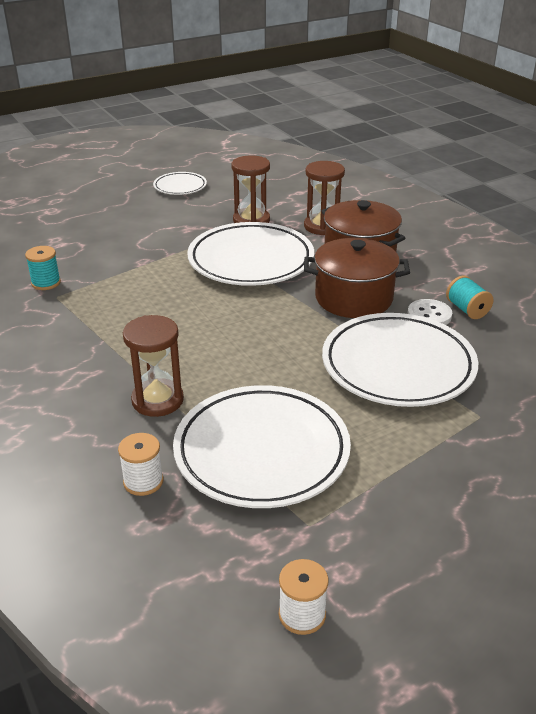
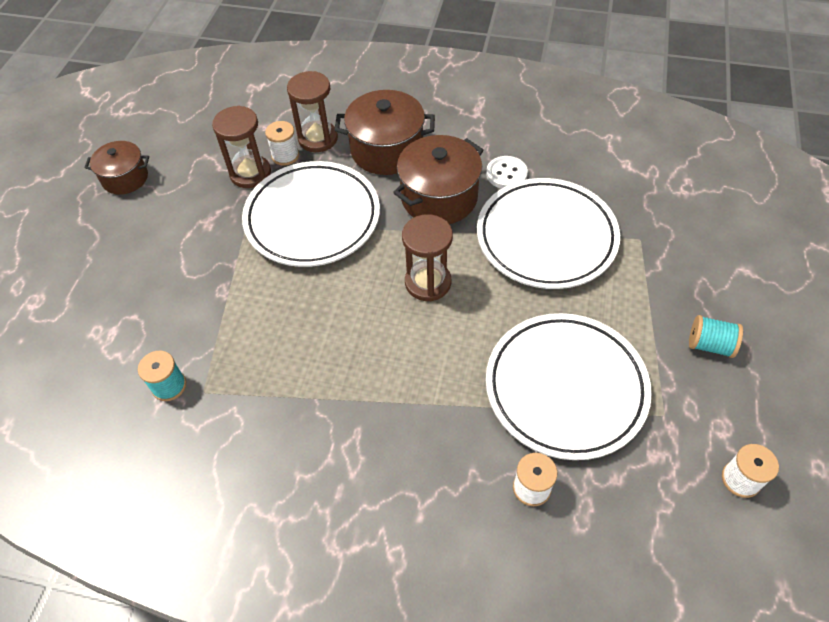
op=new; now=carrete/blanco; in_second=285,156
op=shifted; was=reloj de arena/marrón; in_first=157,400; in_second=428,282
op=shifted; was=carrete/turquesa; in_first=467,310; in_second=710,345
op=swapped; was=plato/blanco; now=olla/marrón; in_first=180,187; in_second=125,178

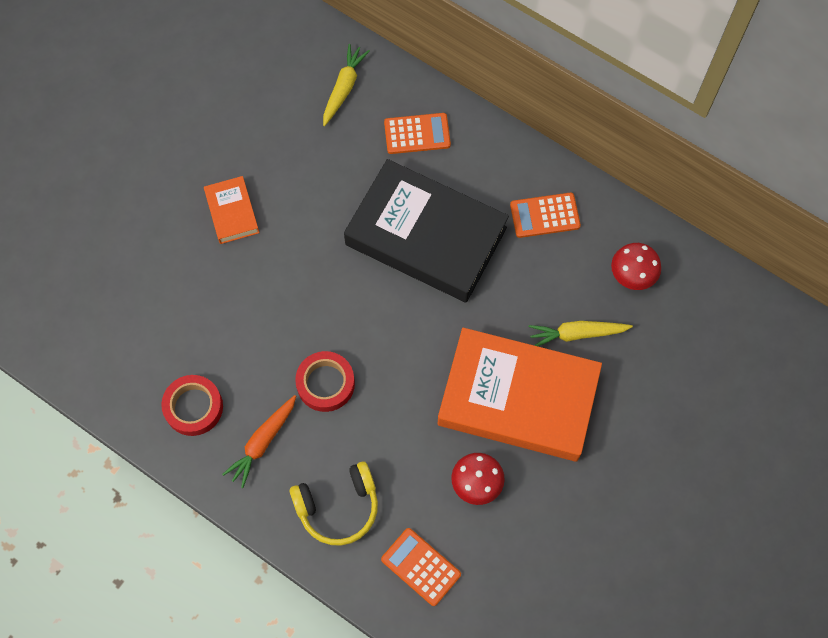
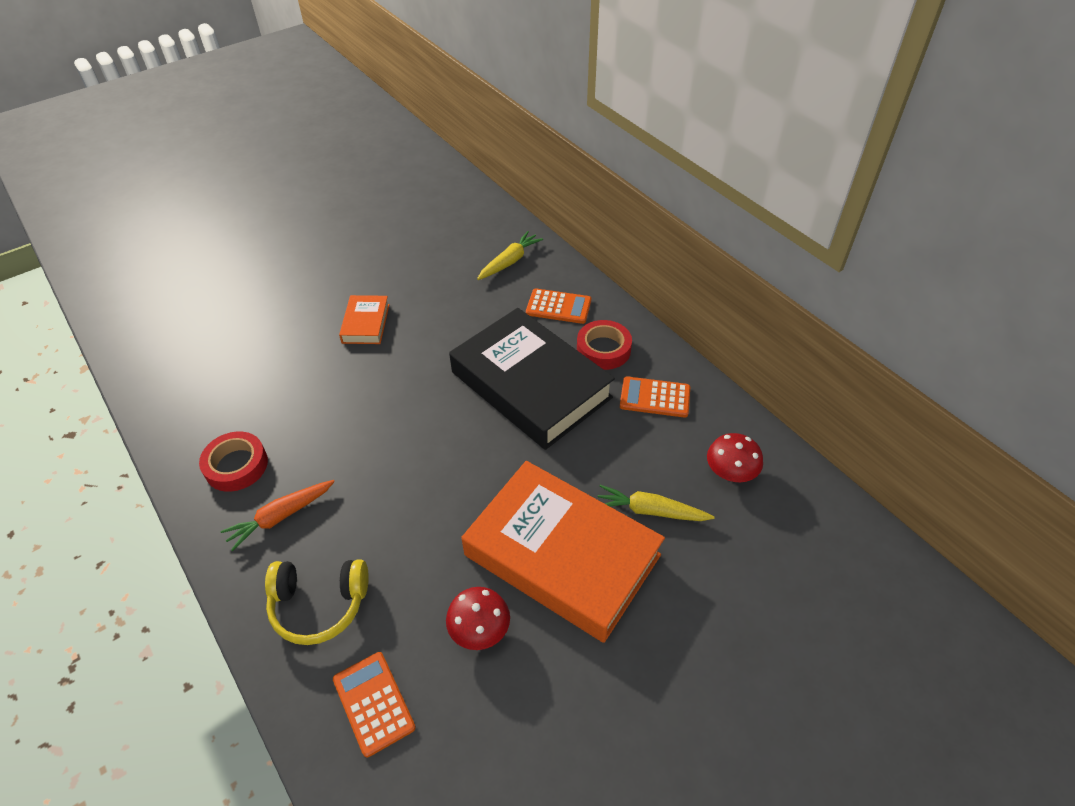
op=shifted; was=cinta adhesiva/rojo; in_first=325,383; in_second=603,349

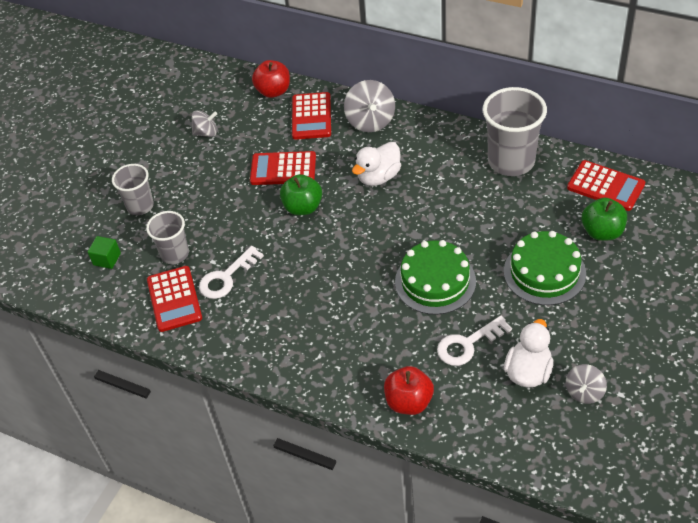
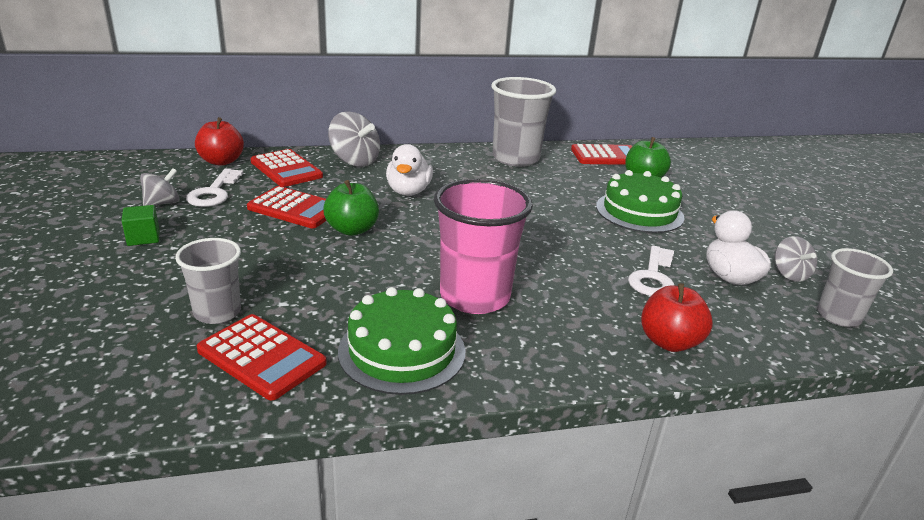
op=new; now=vaso/rosa; in_second=474,297
op=shifted; was=cubo/verde; in_first=107,259; in_second=143,238
op=shifted; was=vaso/gris; in_first=140,206; in_second=838,316
op=shifted; was=llave/blanco; in_first=226,277; in_second=214,192
op=shifted; was=tarta/verde; in_first=435,281; in_second=402,351
op=rotated; was=calculadora/rojo; in_first=283,169; in_second=294,208; clockwise=-120

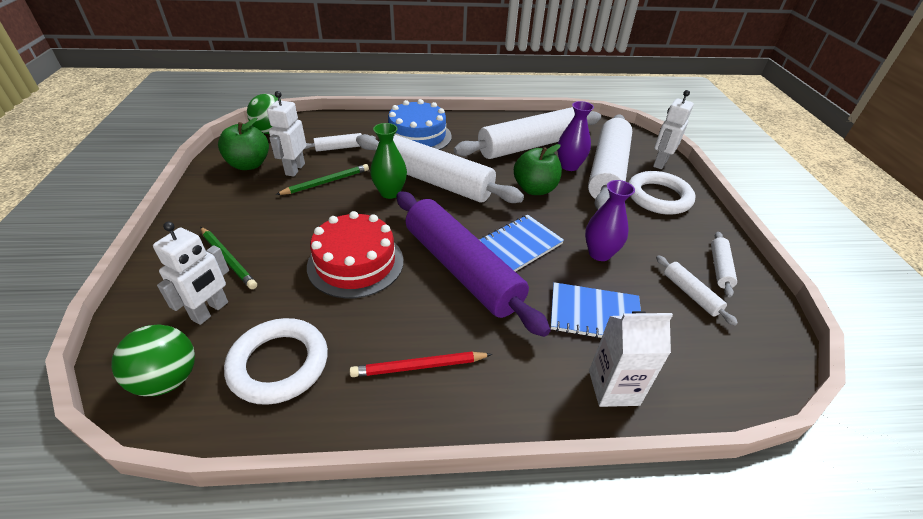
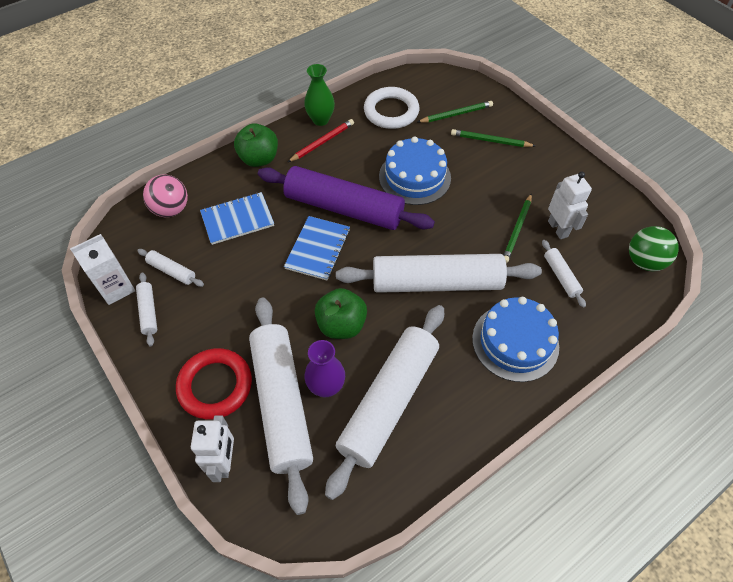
op=gone; was=pelota/verde; in_first=168,379
op=gone; was=florero/morado; in_first=599,253
op=new; now=pelota/rosa; in_second=171,209
op=shifted; was=manzana/verde; in_first=249,164; in_second=259,159
op=shifted; was=florero/verde; in_first=390,193; in_second=320,120
op=shifted; was=cartón de leche/blanco; in_first=613,387; in_second=116,288
op=swapped; was=robot/blanco; now=lápiz/verde; in_first=210,311; in_second=456,114
op=repainted; was=tarta/rojo; now=tarta/azul; in_first=355,263; in_second=414,177
op=repainted; was=anillo/blanco; now=anillo/rojo; in_first=658,197; in_second=215,385
op=rotated; was=rodillo/blanco; in_first=339,148; in_second=561,276; clockwise=-60

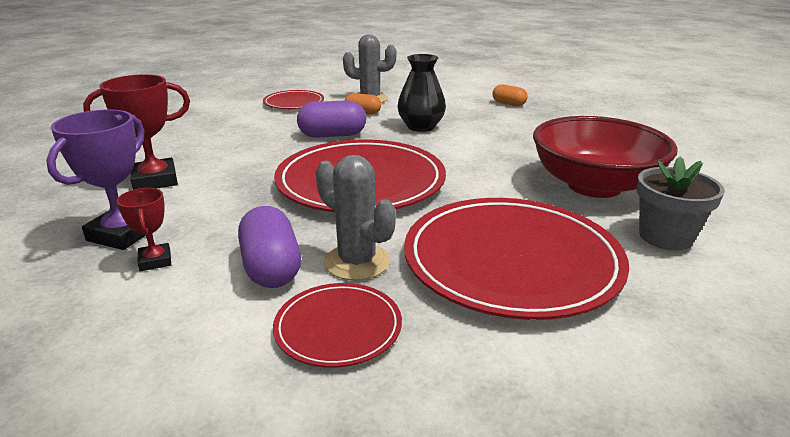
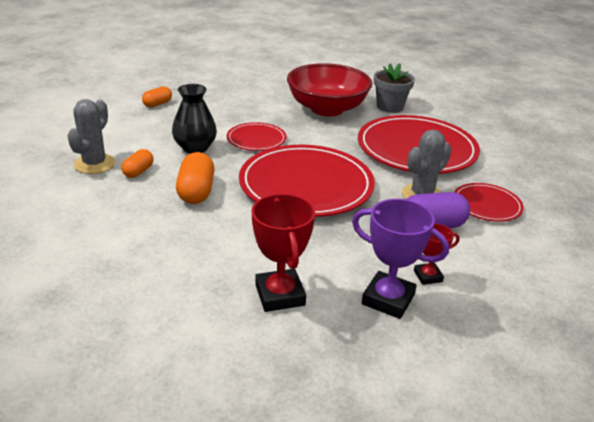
op=shifted; was=plato/rojo; in_first=294,103; in_second=256,139
op=repainted; was=cápsula/morado; now=cápsula/naranja; in_first=332,135; in_second=196,192

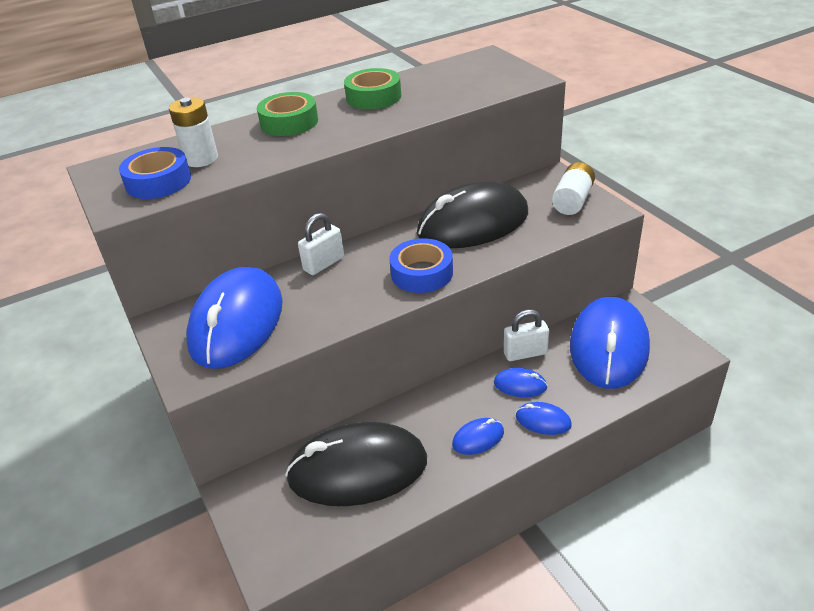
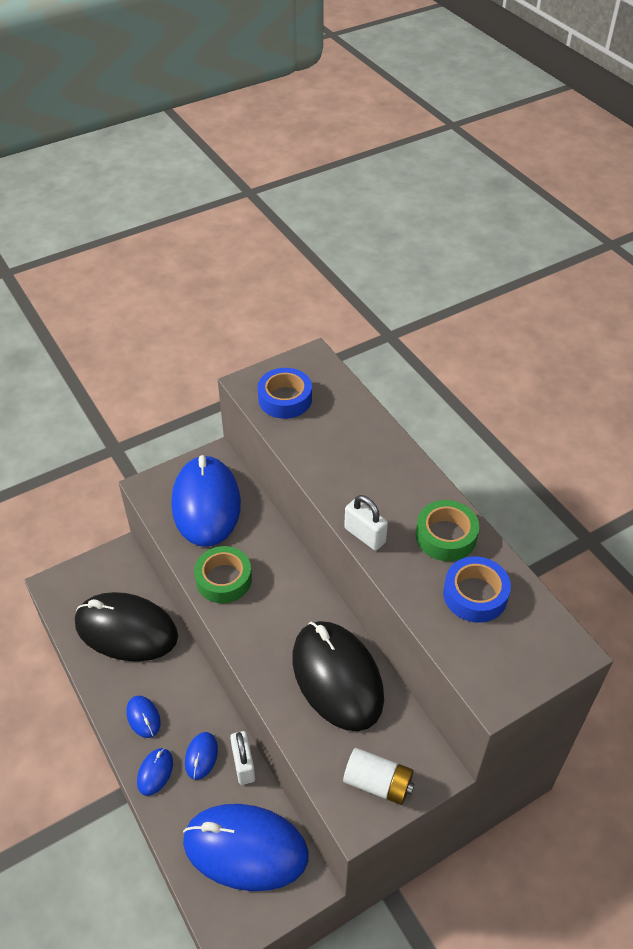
op=gone; was=pila/blanco; in_first=201,159
op=shifted; was=cinta adhesiva/verde; in_first=289,122; in_second=224,579
op=shifted; was=candado/blanco; in_first=324,264; in_second=365,535
op=shifted; was=cinta adhesiva/azul; in_first=422,273; in_second=475,595
op=rotated; was=ratón/azul; in_first=237,323; in_second=206,504; clockwise=75
op=rotated; was=ratón/negro; in_first=357,469; in_second=126,630; clockwise=-60

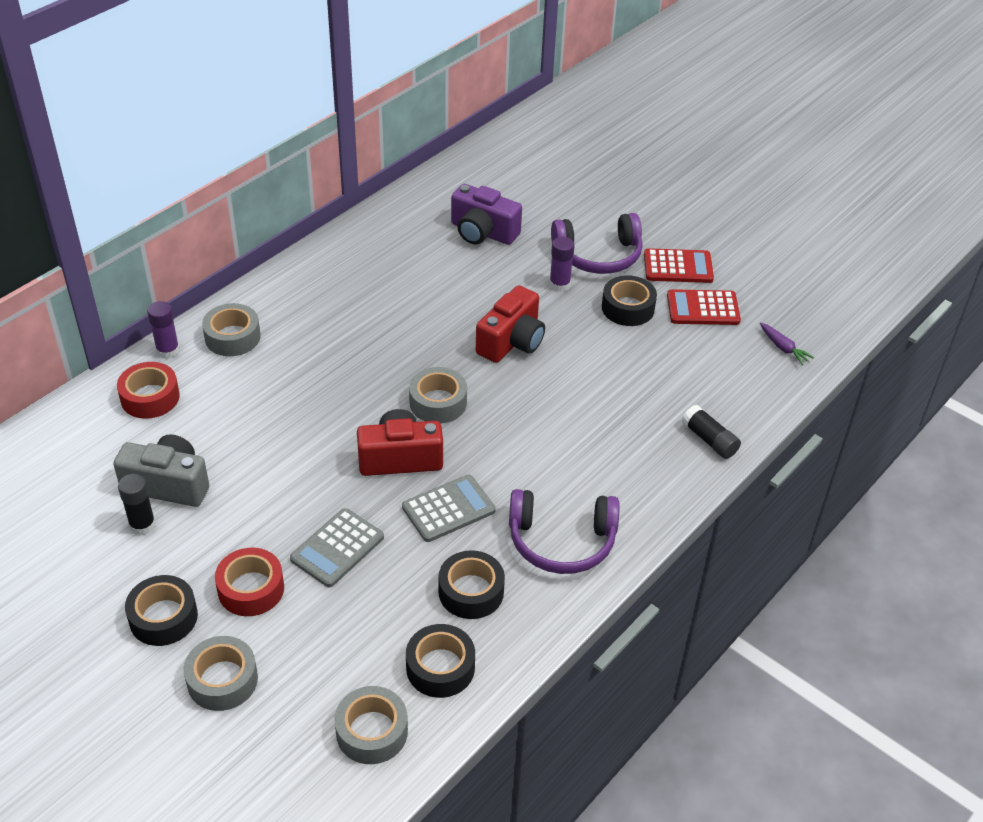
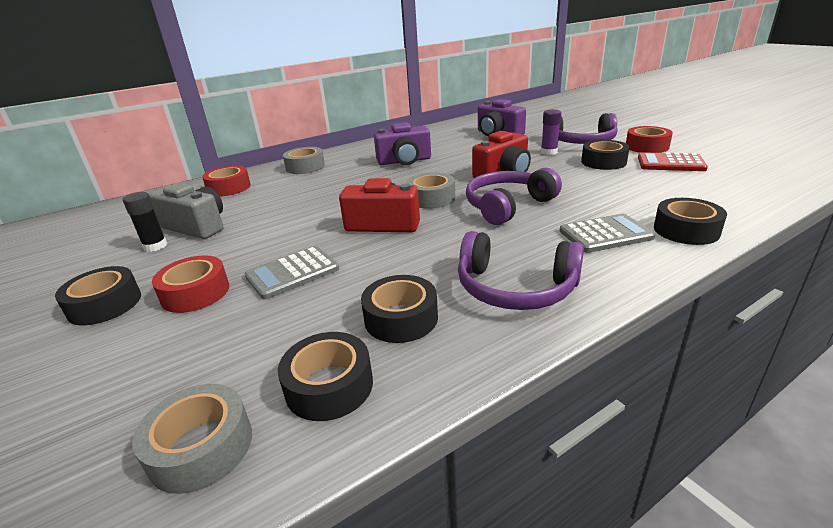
op=gone; was=barra de pegamento/morado; in_first=168,350
op=gone; was=cinta adhesiva/gris; in_first=222,680
op=gone; was=zanahoria/morado; in_first=783,348
op=new; now=cámara/morado; in_second=404,161
op=new; now=auriculares/morado; in_second=508,206
op=shifted; was=calculadora/gris; in_first=448,509; in_second=605,234
op=swapped; was=calculadora/rojo; now=cinta adhesiva/rojo; in_first=678,267; in_second=647,147
op=swapped; was=barra de pegamento/negro; now=cinta adhesiva/negro; in_first=709,440; in_second=686,230

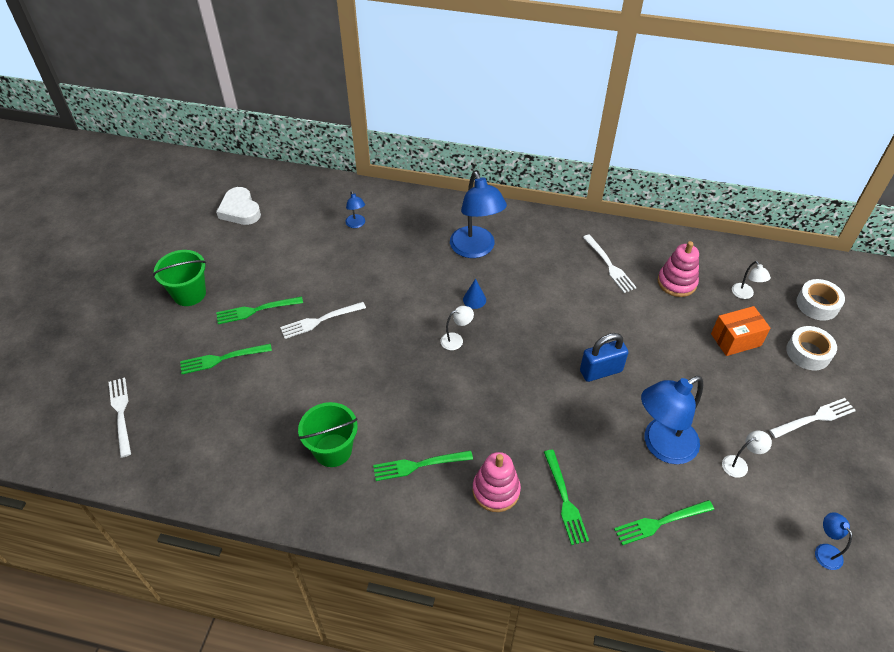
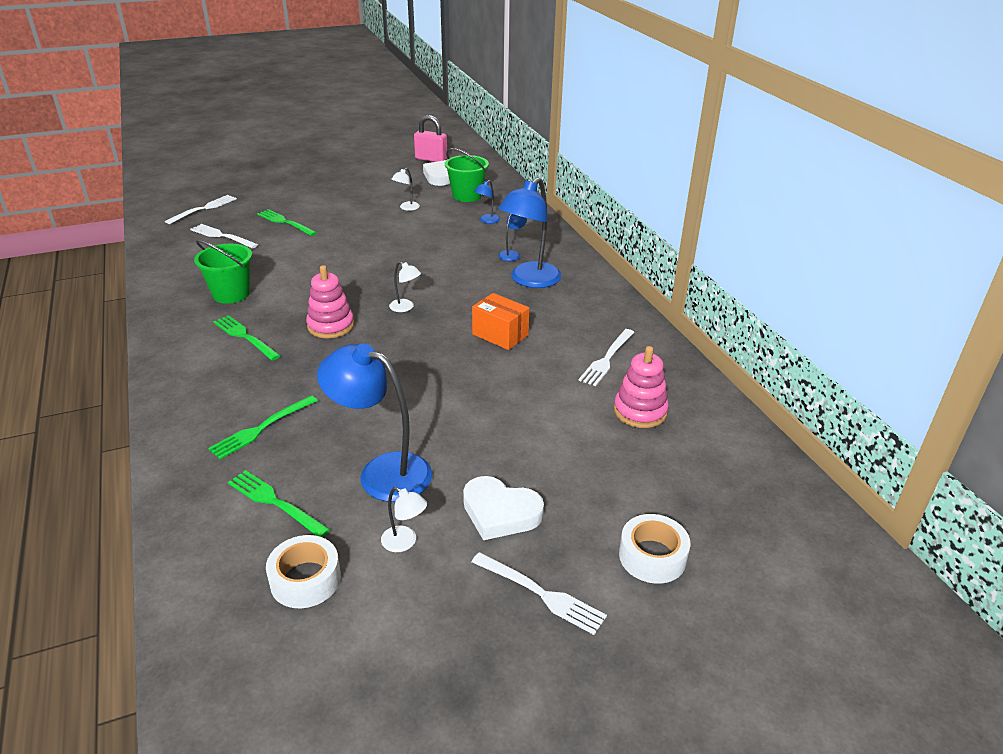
op=gone; was=tenedor/verde; in_first=256,310
op=gone; was=cono/azul; in_first=474,299
op=gone; was=candado/azul; in_first=601,371
op=new; now=candado/rosa; in_second=431,159
op=new; now=corazón/blanco; in_second=500,512
op=shifted; was=balde/verde; in_first=189,293; in_second=467,196
op=shifted; was=tenedor/blanco; in_first=320,321; in_second=221,236
op=shifted; was=juguete apilable/rosa; in_first=496,490; in_second=331,326
op=shifted; was=caja/naranja; in_first=735,340; in_second=500,335
op=shifted; was=lámpara/blanco; in_first=745,294; in_second=406,208
op=shifted; was=cinta adhesiva/blanco; in_first=817,304; in_second=305,579
op=shifted; was=lámpara/azul; in_first=824,551; in_second=512,254

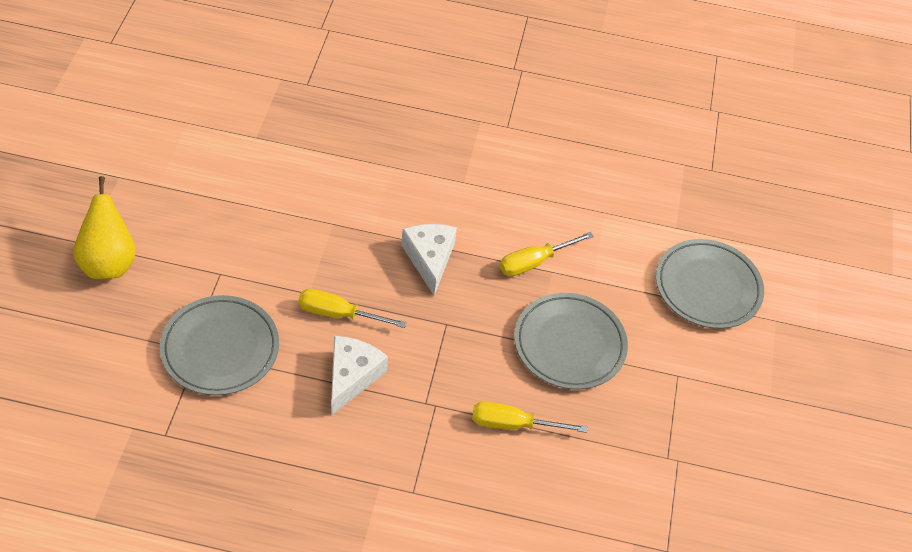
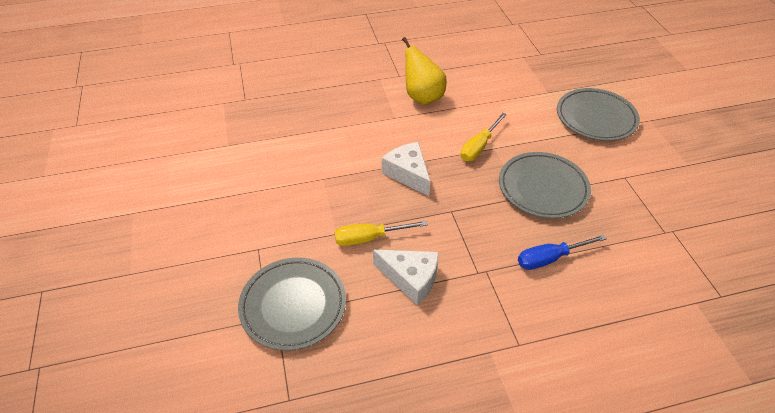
op=shifted; was=pera/amarillo; in_first=109,263; in_second=422,97
op=repainted; was=destornillador/amarillo; now=destornillador/azul; in_first=513,424; in_second=550,258
op=rotated; was=queso/blanco; in_first=352,377; in_second=411,279; clockwise=120

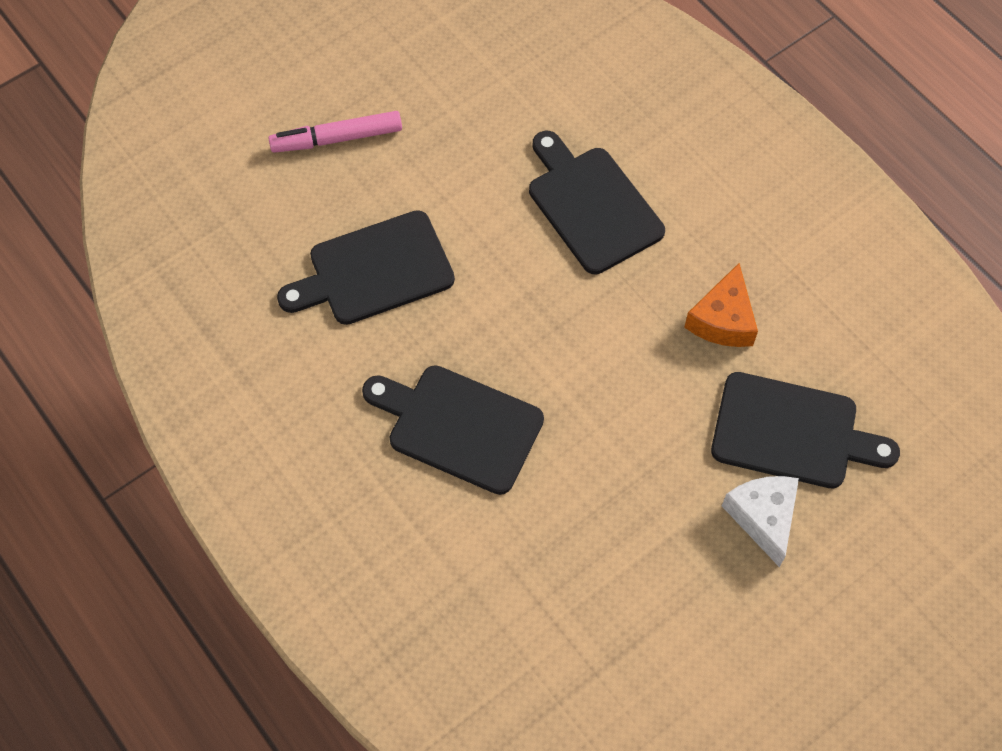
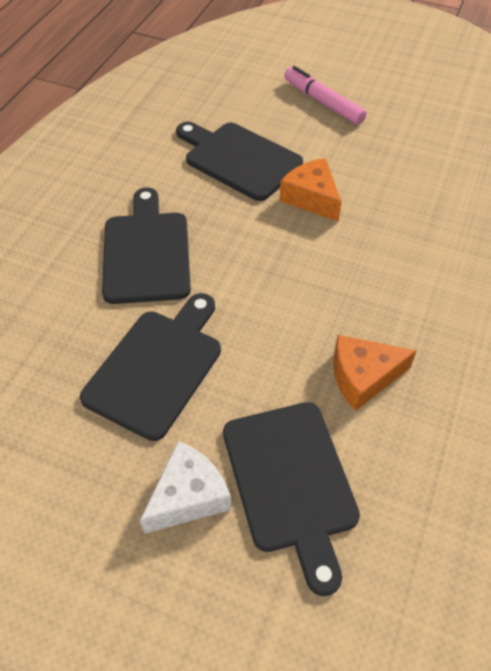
op=new; now=queso/naranja; in_second=311,198
op=shifted; was=tabla de cortar/negro; in_first=591,205; in_second=157,367

